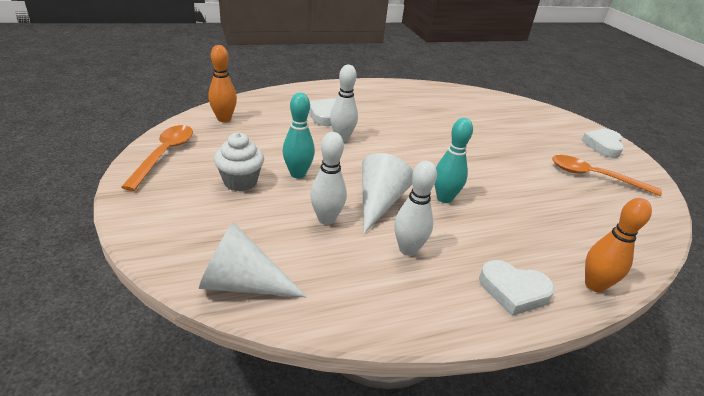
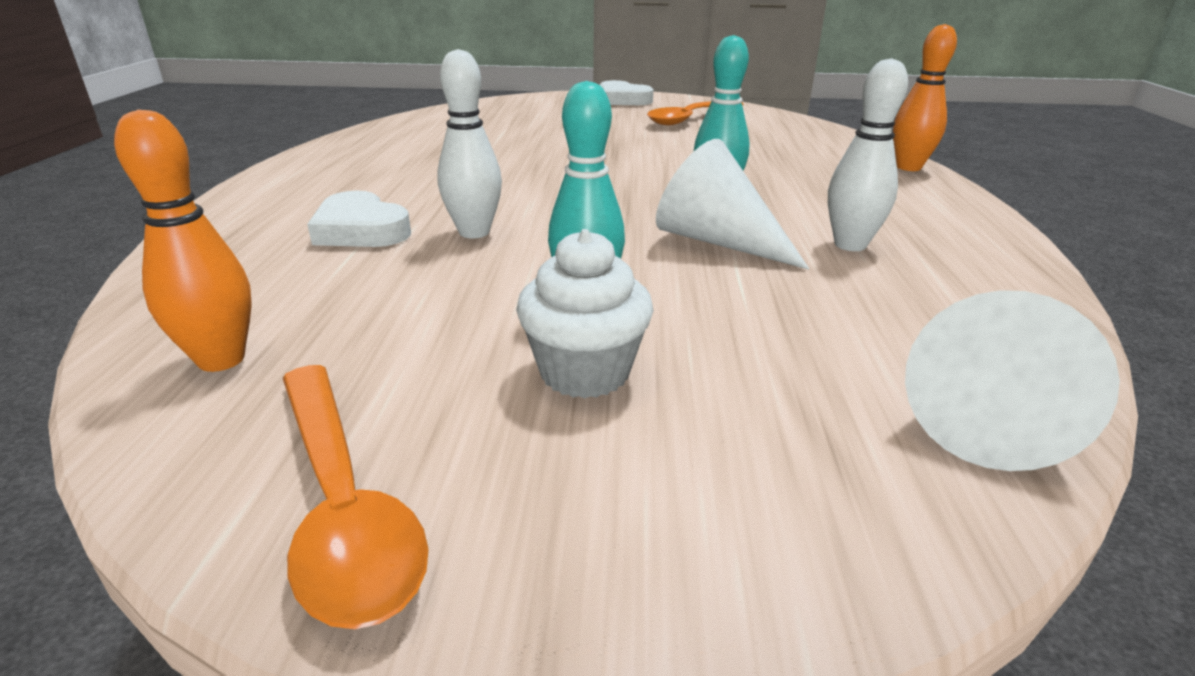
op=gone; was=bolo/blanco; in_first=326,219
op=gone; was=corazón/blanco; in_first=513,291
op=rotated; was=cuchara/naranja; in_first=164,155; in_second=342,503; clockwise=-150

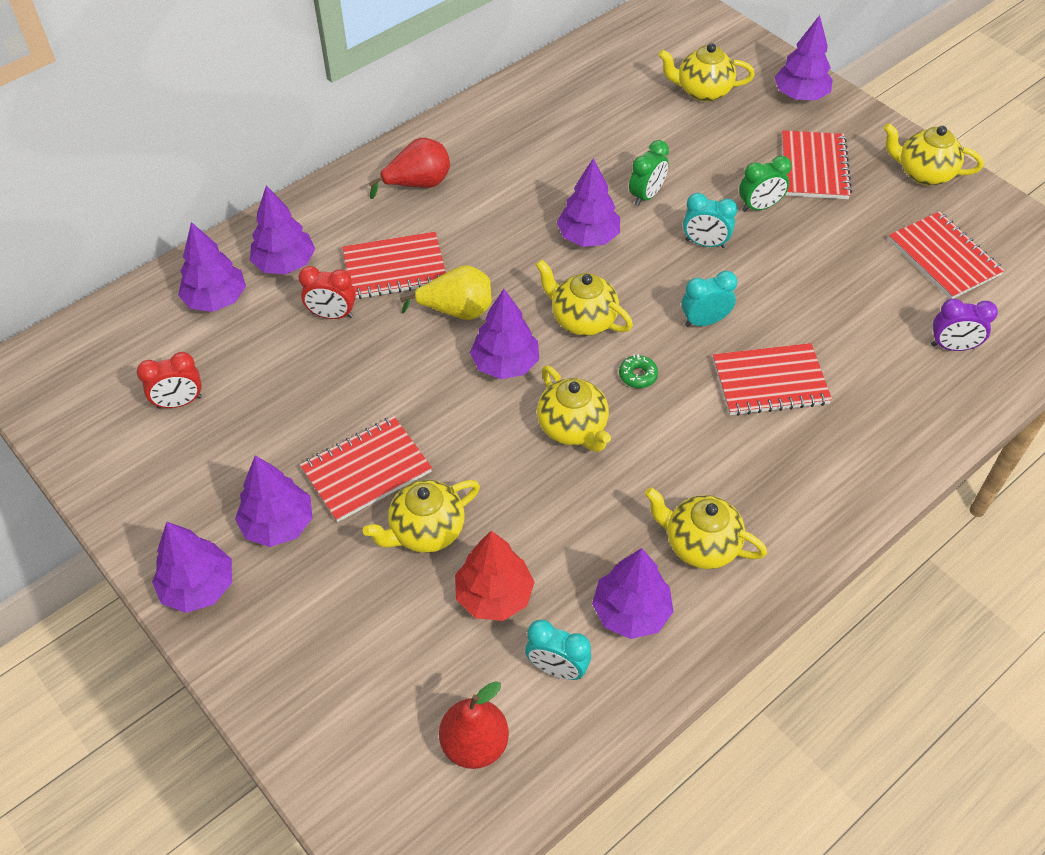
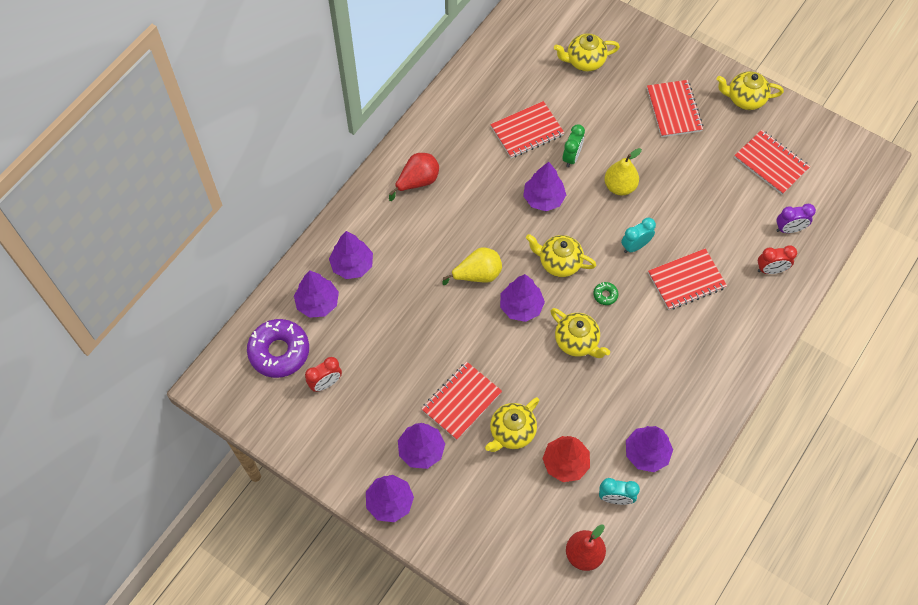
op=gone; was=tetera/amarillo; in_first=700,545
op=gone; was=despertador/verde; in_first=759,207
op=gone; was=árbol/morado; in_first=800,96
op=new; now=rosquilla/morado; in_second=279,351
op=shifted; was=despertador/rojo; in_first=332,315; in_second=771,270
op=shifted; was=cuaderno/rojo; in_first=395,268; in_second=527,131
op=swapped; was=despertador/turquesa; now=pera/amarillo; in_first=705,243; in_second=619,186

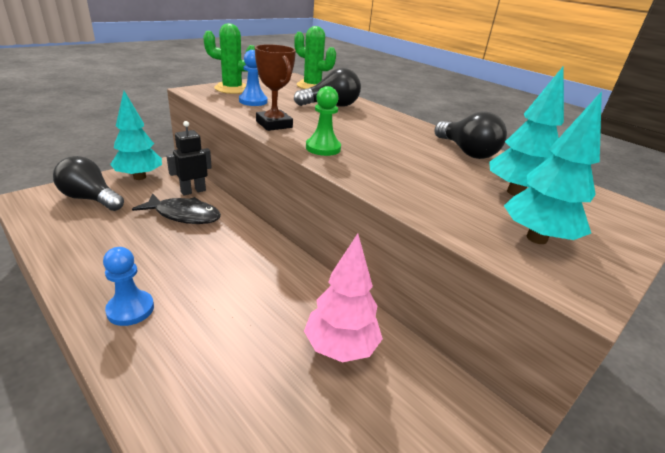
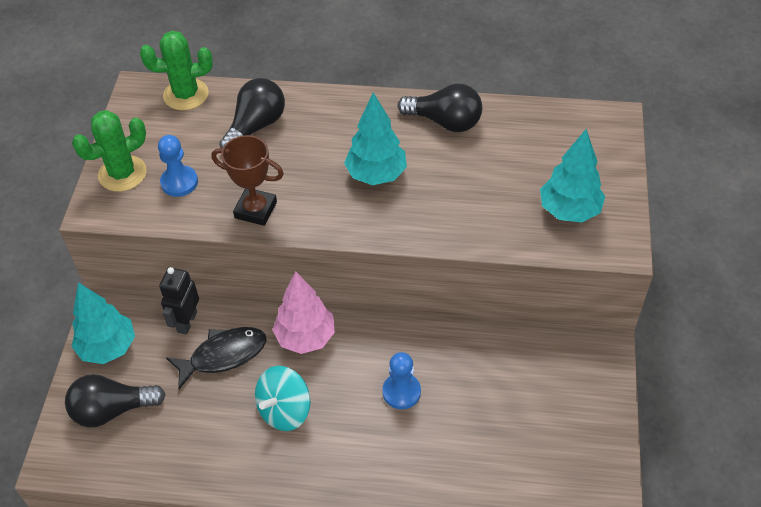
op=gone; was=peón/verde; in_first=323,148
op=new; now=peonza/turquesa; in_second=284,410
op=shifted; was=peón/azul; in_first=130,309; in_second=401,392
op=shifted; was=árbol/rosa; in_first=340,347; in_second=305,337
op=shifted; was=árbol/turquesa; in_first=515,192; in_second=376,175

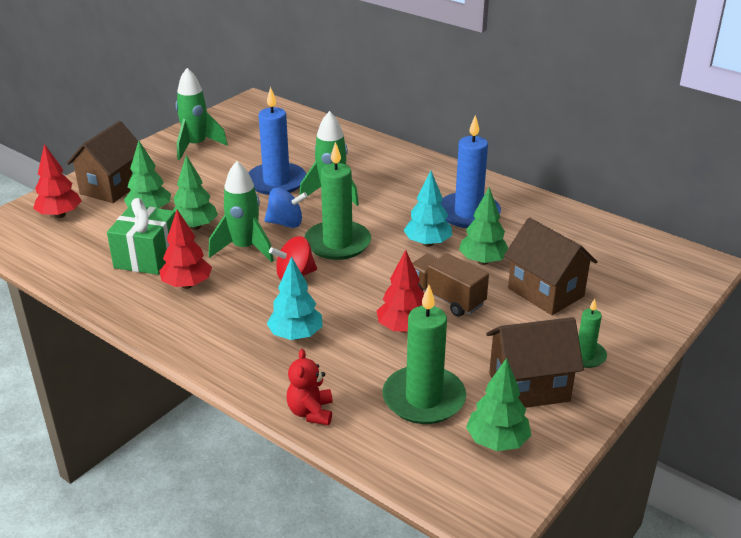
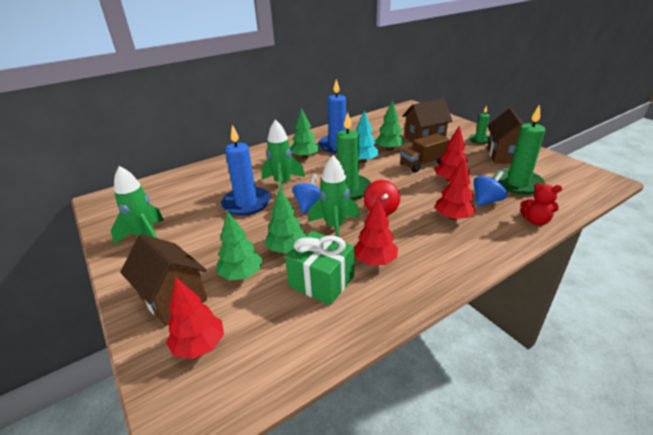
op=new; now=peonza/azul; in_second=486,201
op=shifted; was=árbol/verde; in_first=497,442; in_second=305,157
op=repainted; was=árbol/turquesa; now=árbol/rojo; in_first=296,335; in_second=453,217

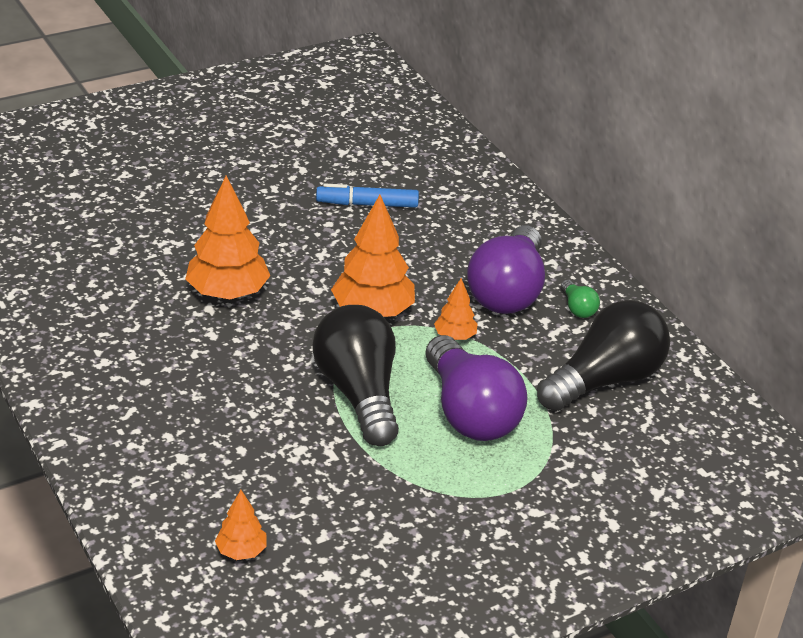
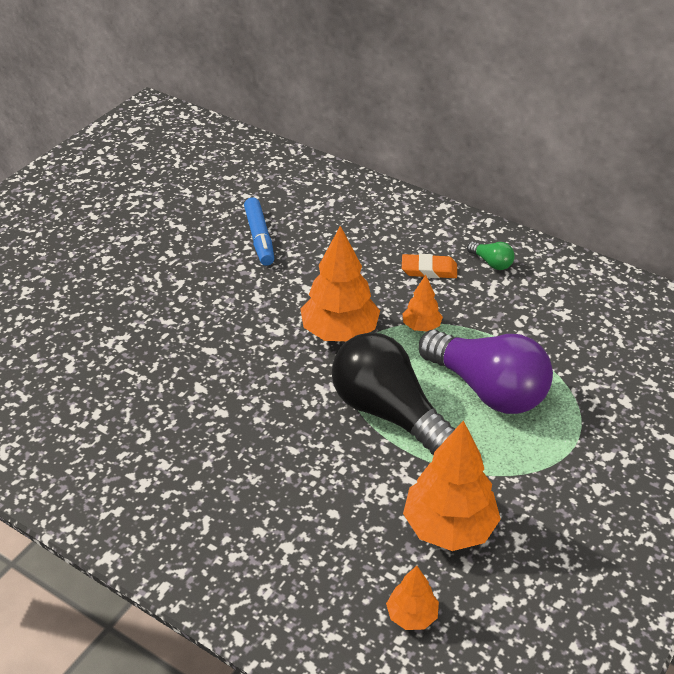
op=gone; was=bombilla/negro; in_first=604,380
op=shifted; was=árbol/naranja; in_first=228,293; in_second=449,527
op=swapped; was=bombilla/morado; now=goma de borrar/naranja; in_first=507,291; in_second=429,270
op=rotated; was=rotulador/azul; in_first=367,204; in_second=259,237; clockwise=-75

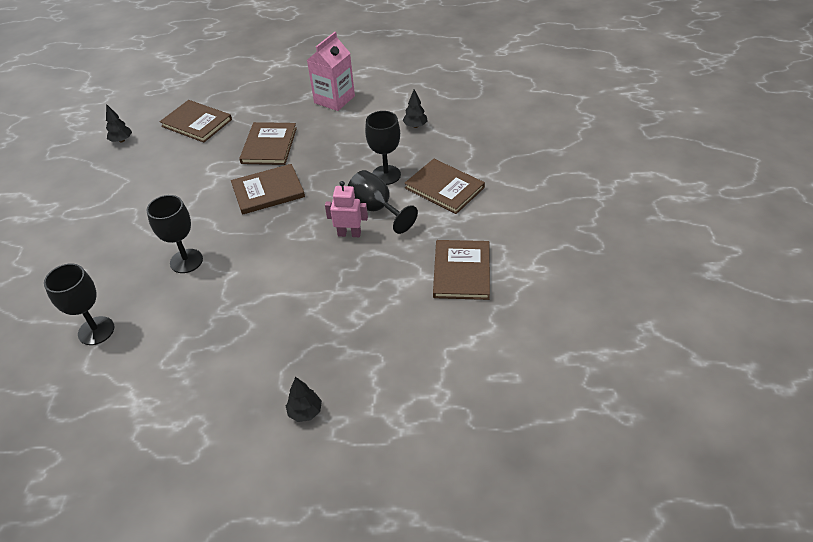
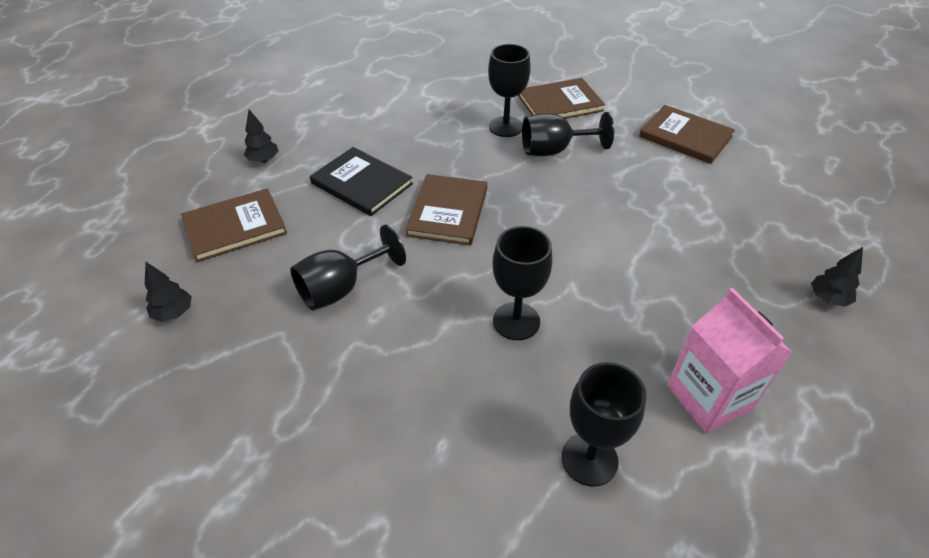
op=gone; was=robot/rosa; in_first=349,234
op=new; now=copa/negro; in_second=341,288
op=shifted; was=cartón de leche/rosa; in_first=334,99; in_second=709,397
op=shifted; was=árbol/negro; in_first=415,126; in_second=263,160
op=repainted; was=libro/marrón; now=libro/negro; in_first=269,145; in_second=362,183

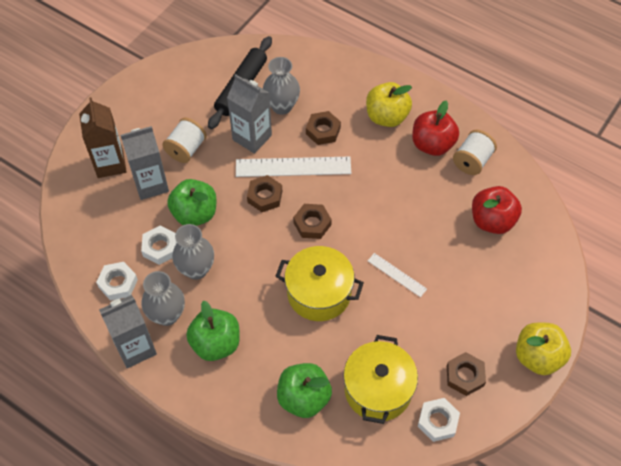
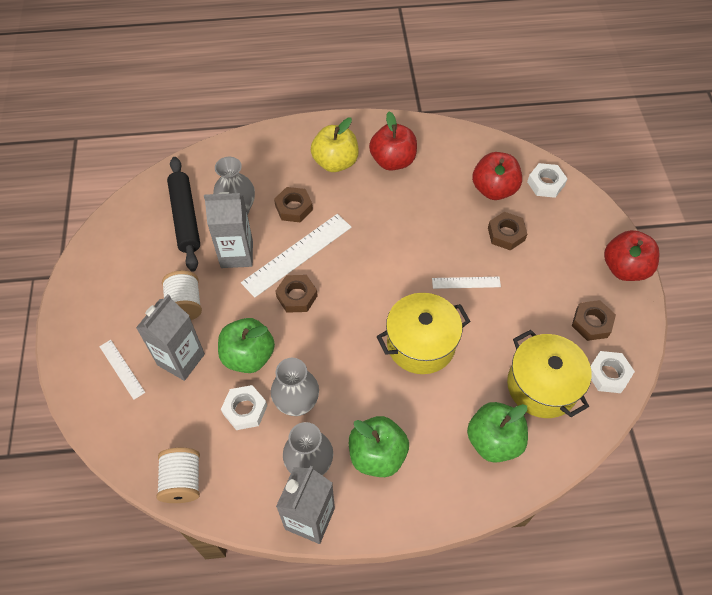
op=shifted; was=tuerca/blanco; in_first=118,283; in_second=545,183
op=shifted; was=tuerca/marrón; in_first=312,224; in_second=506,234
op=shifted; was=carrete/blanco; in_first=472,161; in_second=182,481
op=swapped; was=cartón de leche/marrón; now=regla/blanco; in_first=110,164; in_second=122,369
op=repainted; was=manzana/amarillo; now=manzana/rojo; in_first=537,357; in_second=624,268

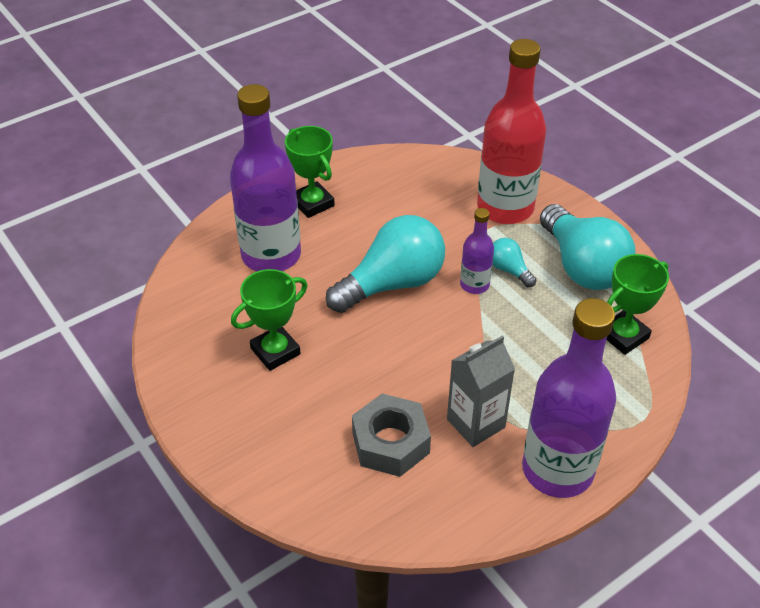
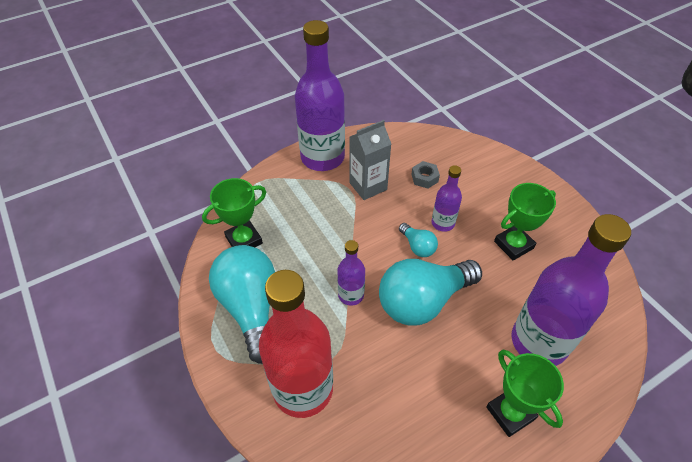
op=new; now=botella/morado; in_second=443,223
op=shifted; was=bombilla/turquesa; in_first=509,270; in_second=417,246
op=scaled; was=tuerca/gris; in_first=390,443; in_second=424,178; ratio=0.54

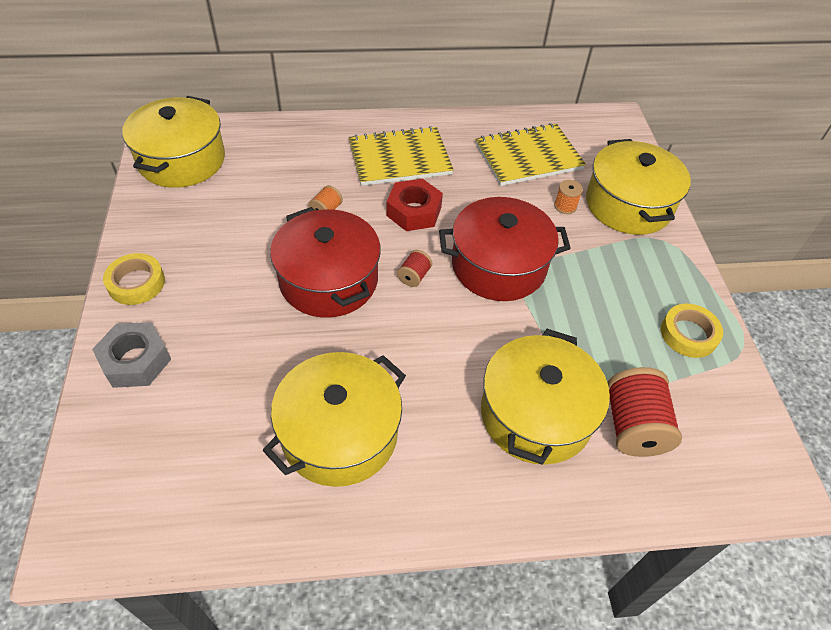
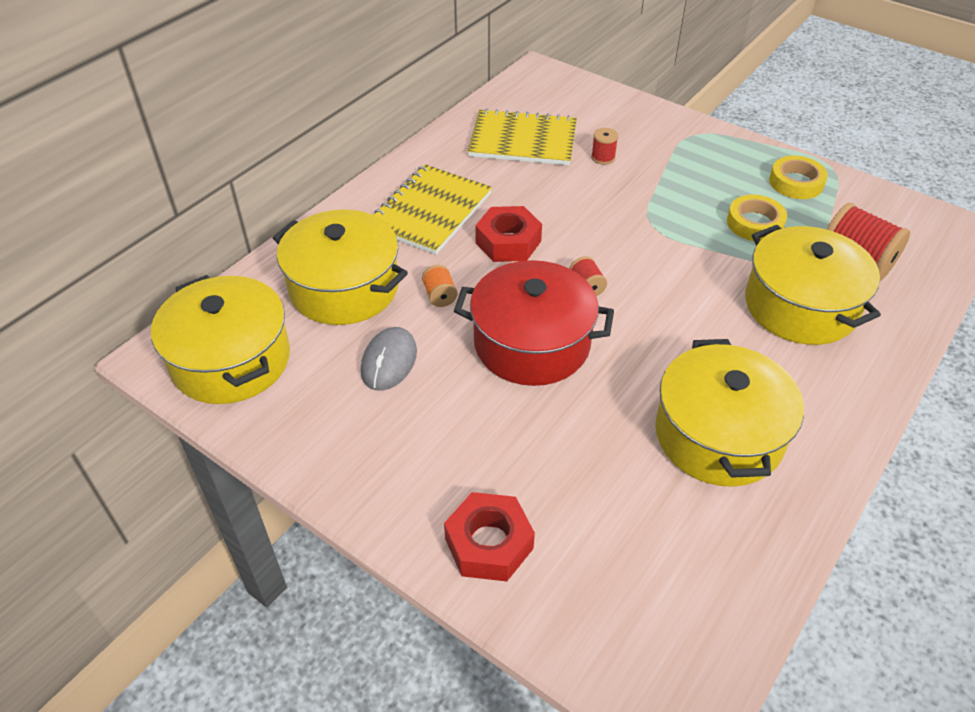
op=gone; was=olla/rojo; in_first=498,265
op=new; now=ratón/gris; in_second=389,361
op=shifted; was=cinta adhesiva/amarillo; in_first=136,283; in_second=755,223
op=shifted; was=olla/amarillo; in_first=628,205; in_second=344,288
op=repainted; was=tuerca/gris; now=tuerca/rojo; in_first=136,360; in_second=489,543
op=repainted; was=carrete/naranja; now=carrete/rojo; in_first=565,206; in_second=603,157
op=rotated; was=cuaderno/amarillo; in_first=528,157; in_second=523,140; clockwise=75

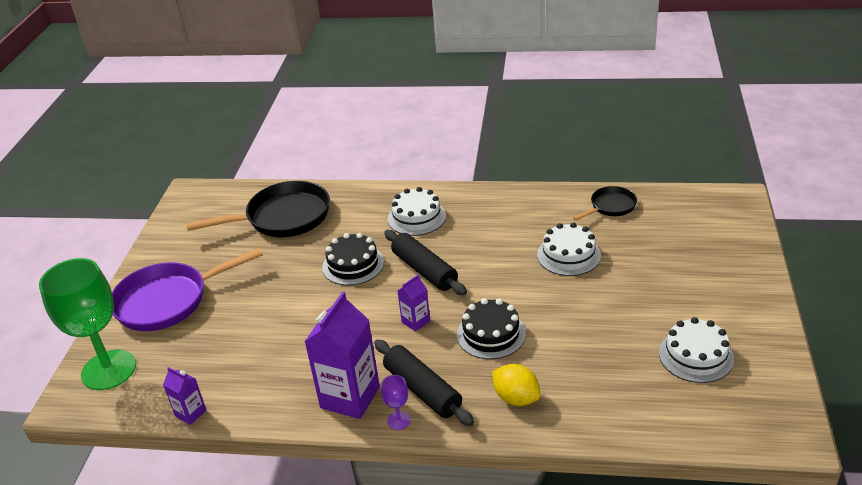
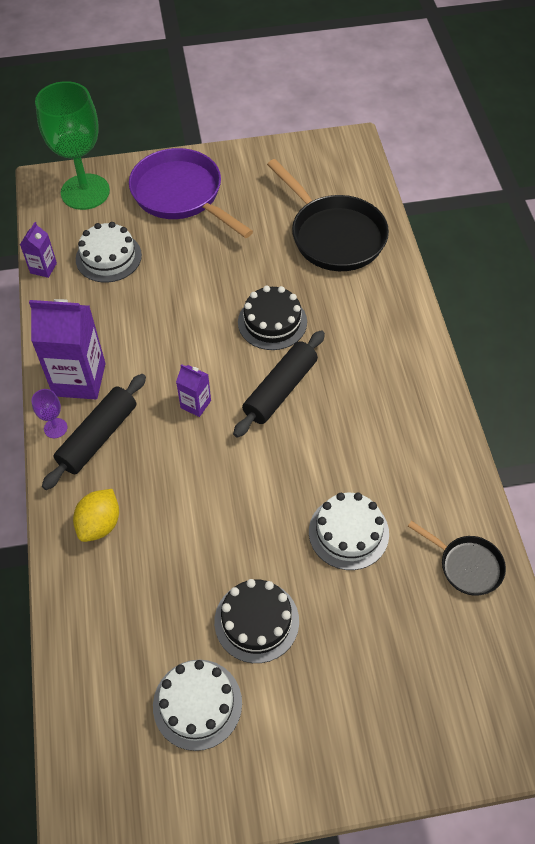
op=shifted; was=tarta/blanco; in_first=416,217; in_second=108,257
op=shifted; was=tarta/negro; in_first=491,334; in_second=256,621

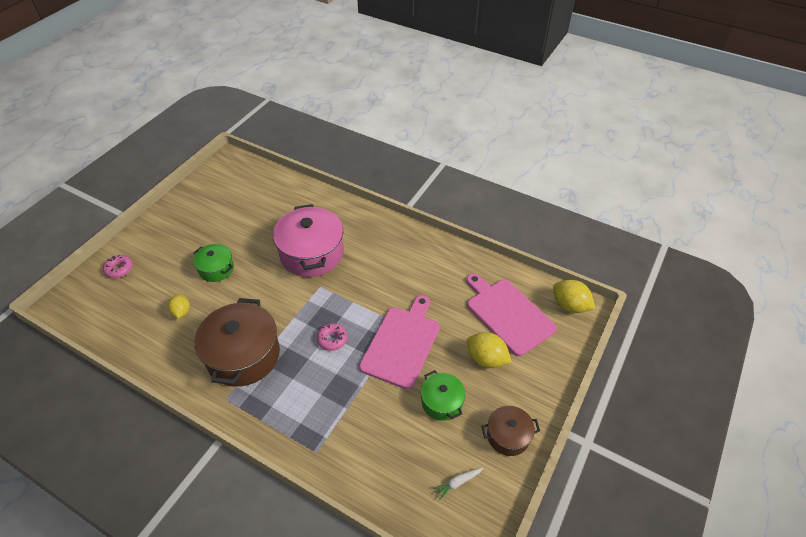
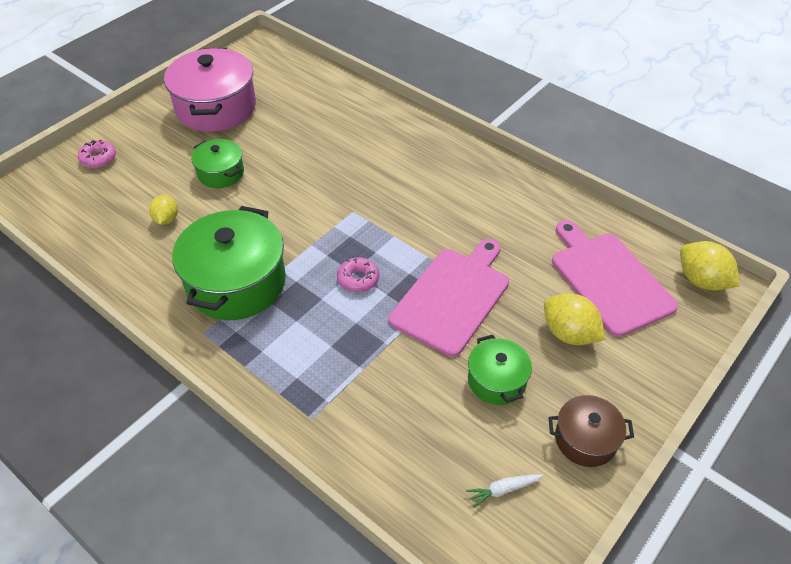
op=shifted; was=olla/rosa; in_first=311,253; in_second=216,108
op=repainted; was=olla/marrón; now=olla/verde; in_first=243,355; in_second=236,282

